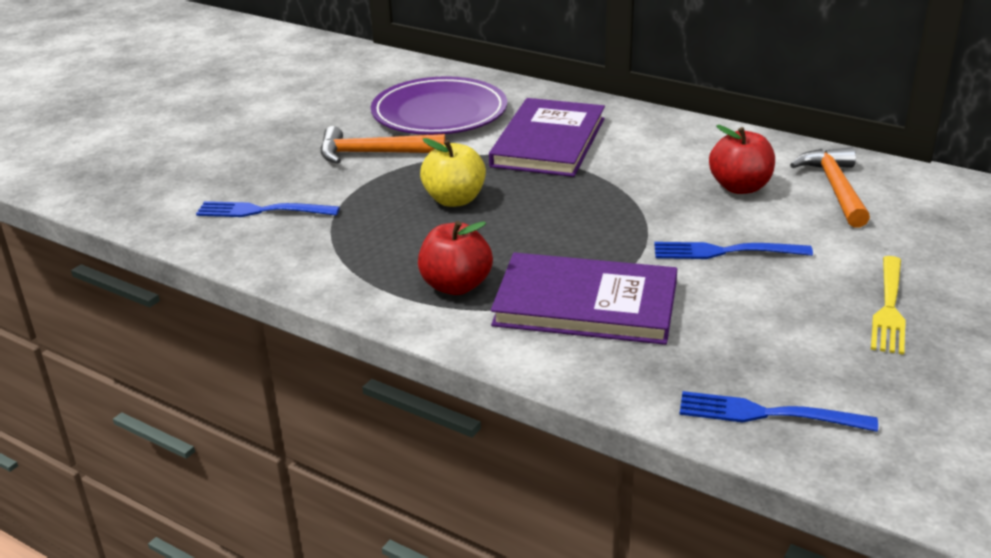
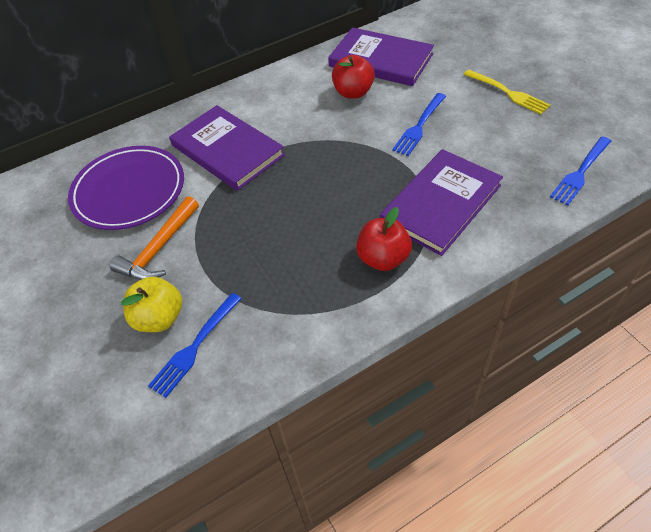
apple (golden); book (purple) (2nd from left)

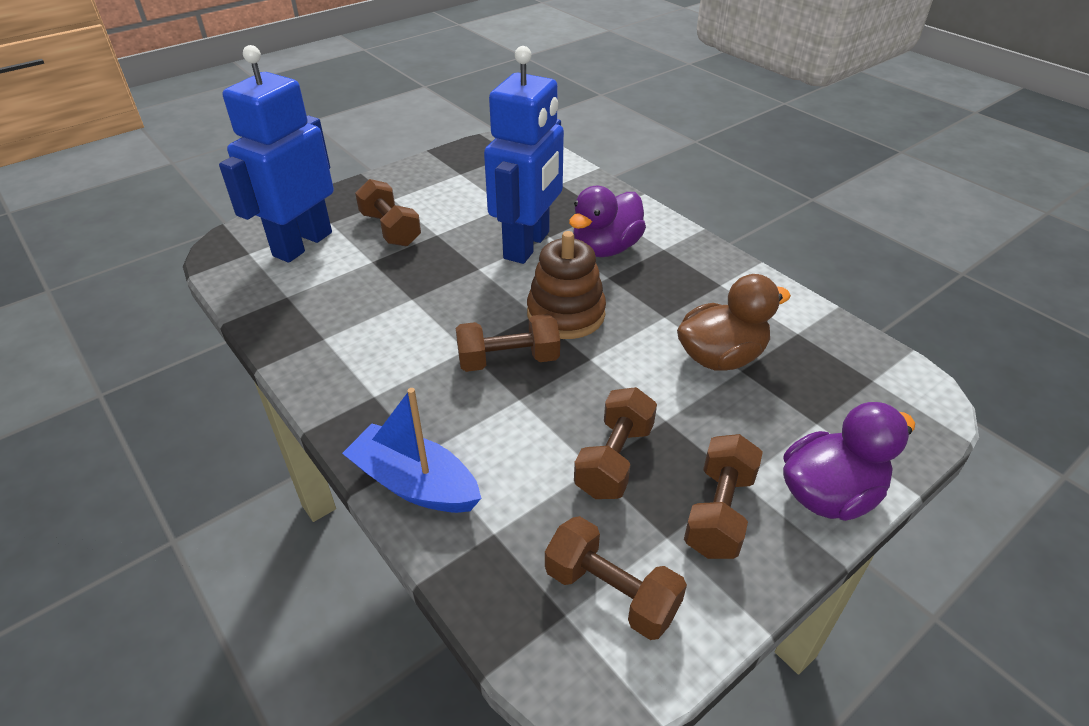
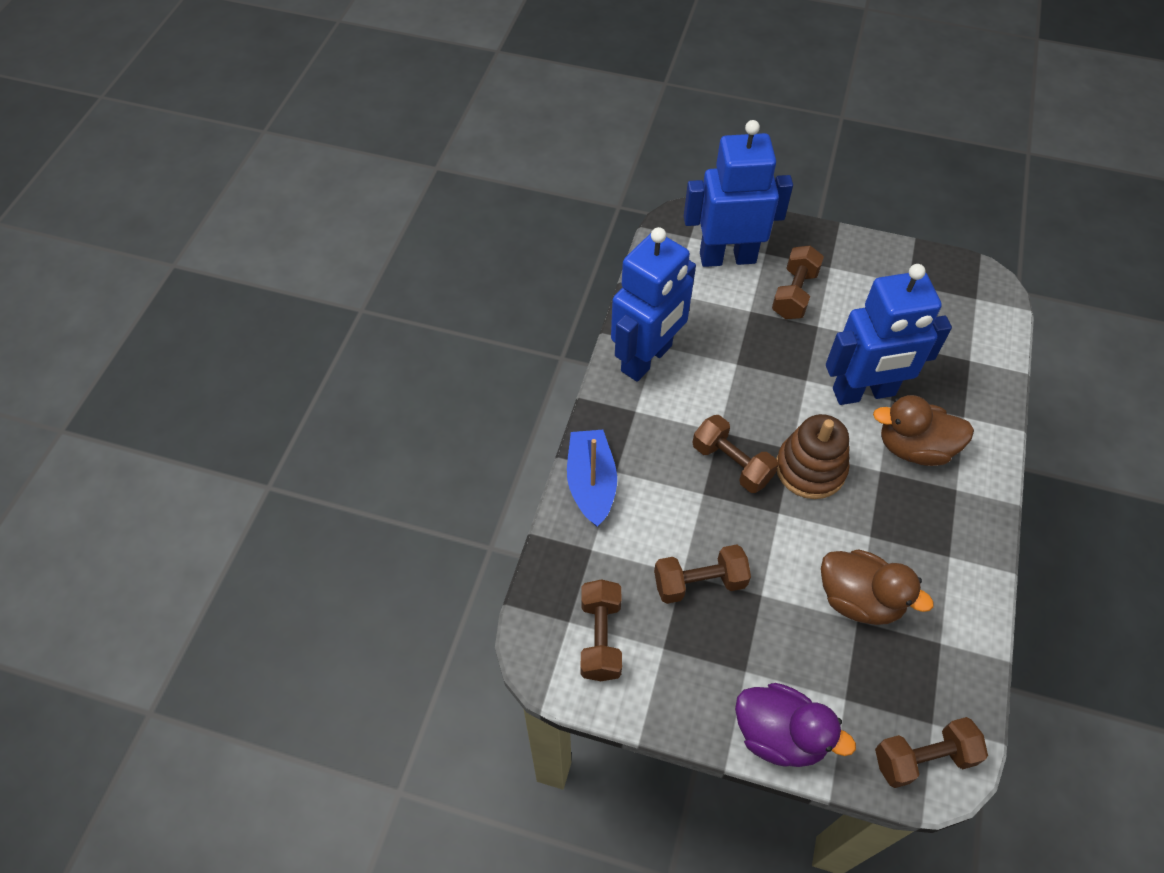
toy duck (brown) (2nd from left); hand weight (brown) (5th from left); toy robot (blue) (1st from left)

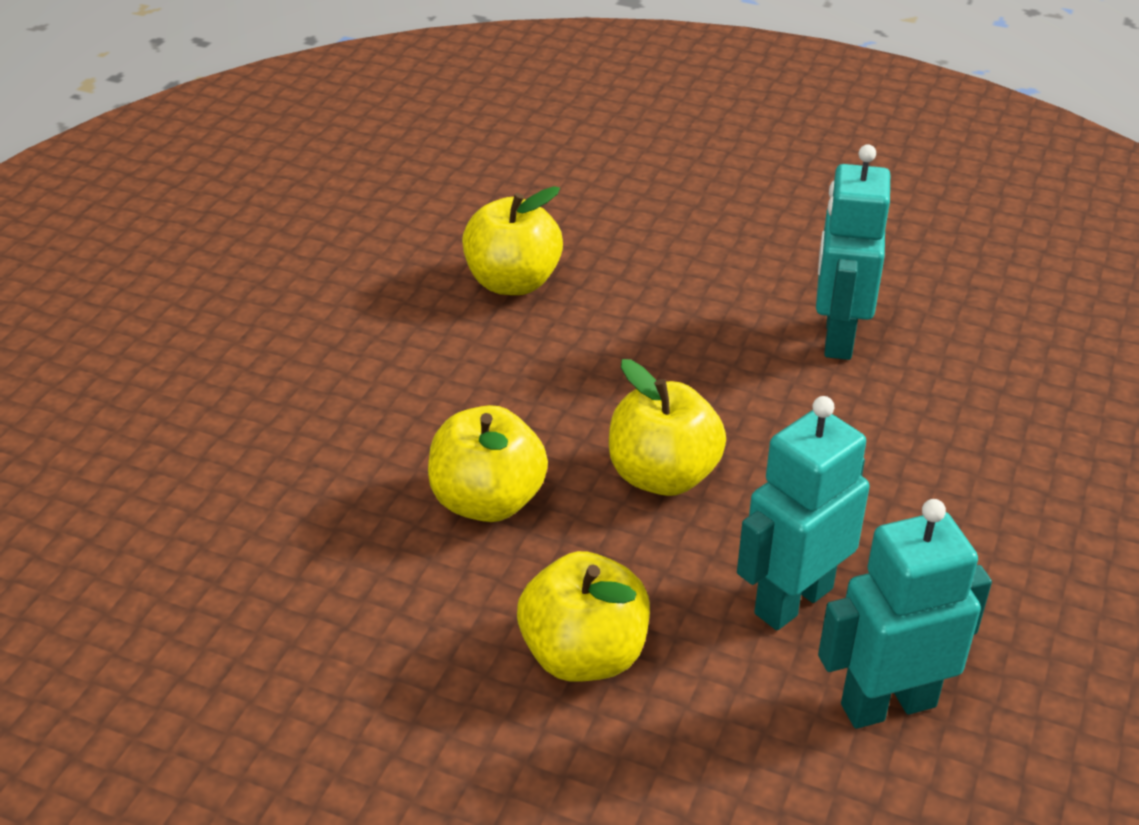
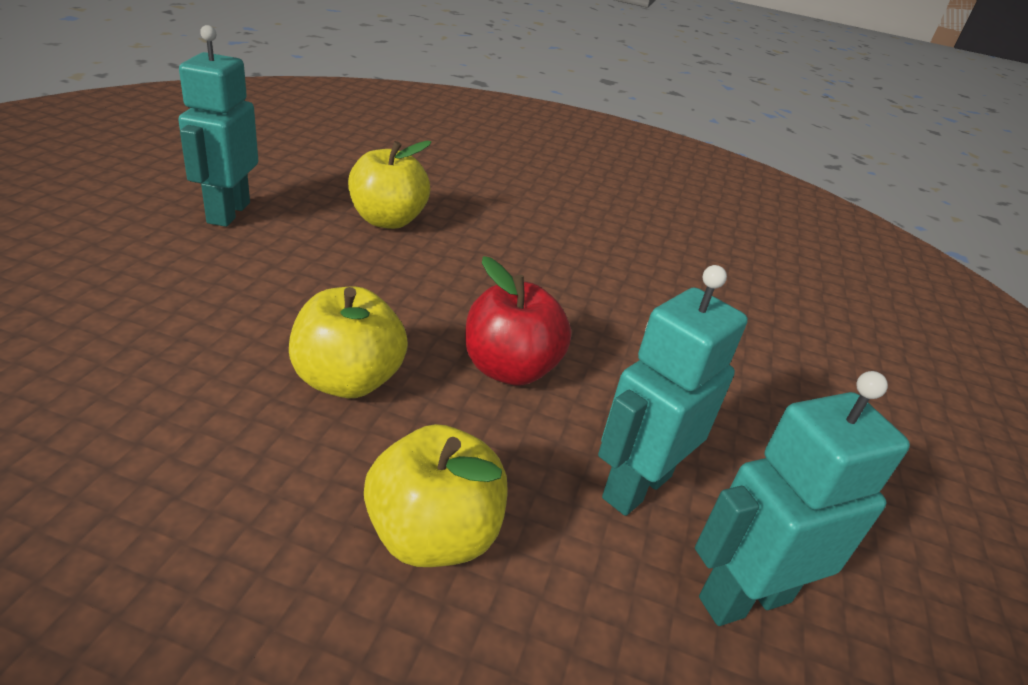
apple (scarlet); toy robot (turquoise) (1st from left)

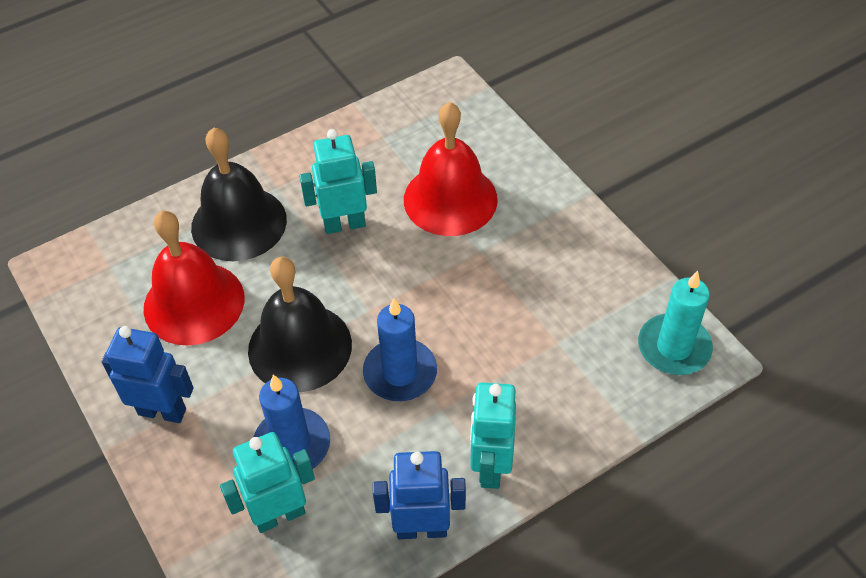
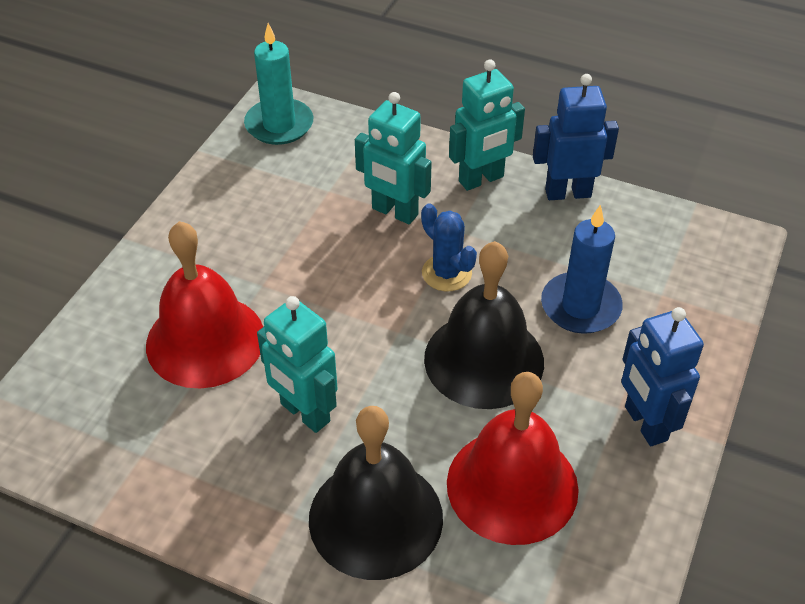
toy robot (turquoise) (2nd from left); prickly plant (blue); toy robot (blue) (1st from left)

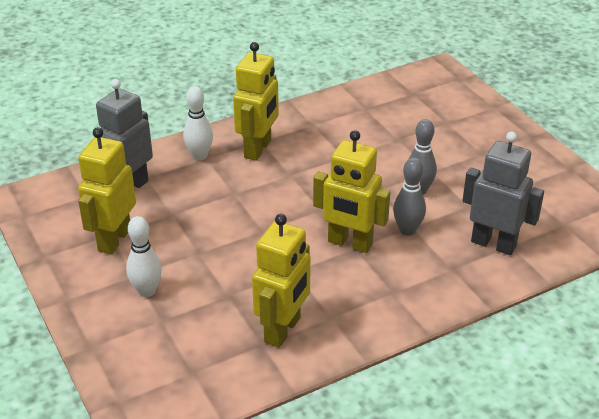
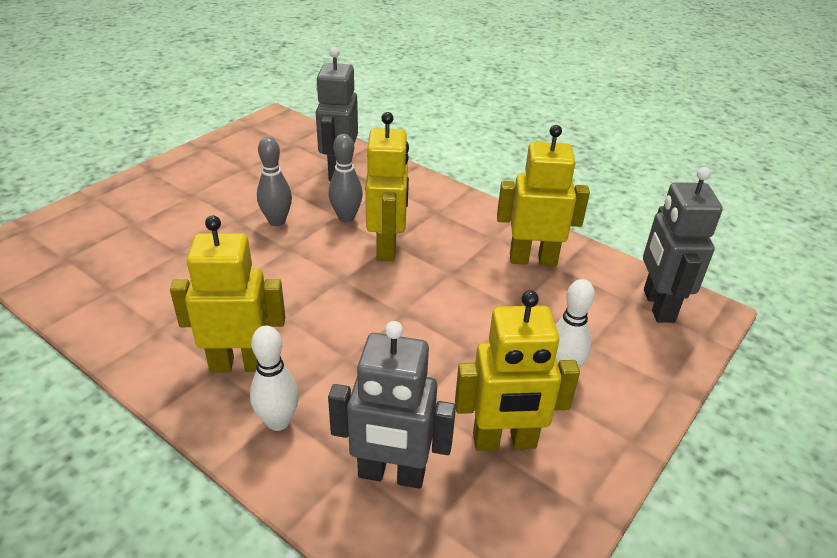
toy robot (ash-grey) (3rd from left)

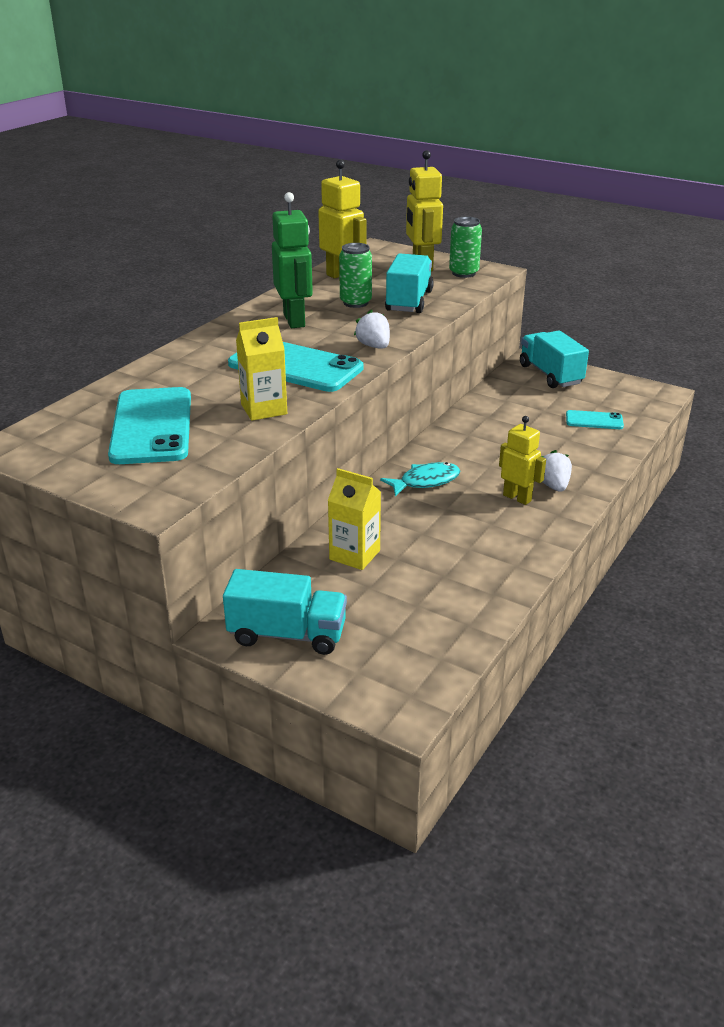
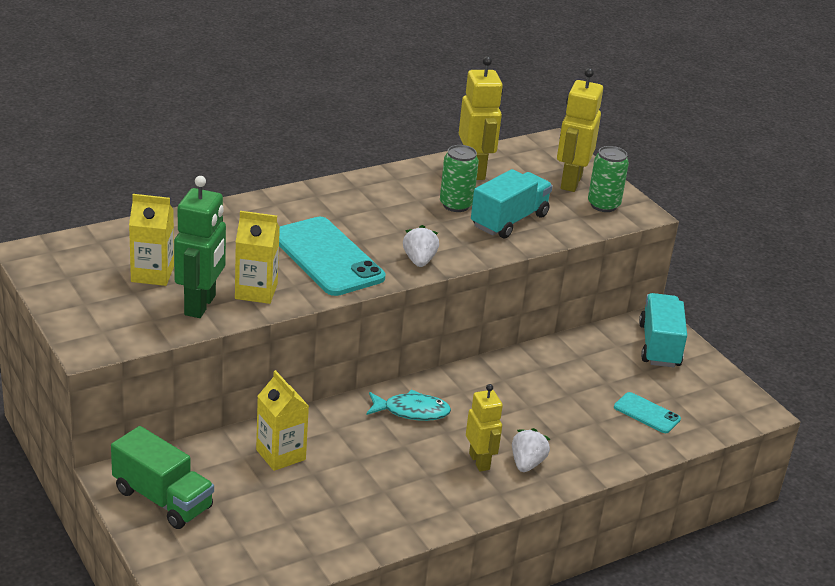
carton (golden) (1st from left); lorry (green); toy robot (green)

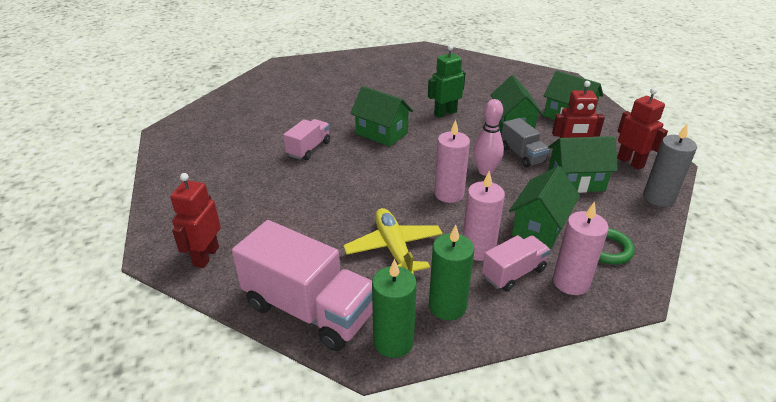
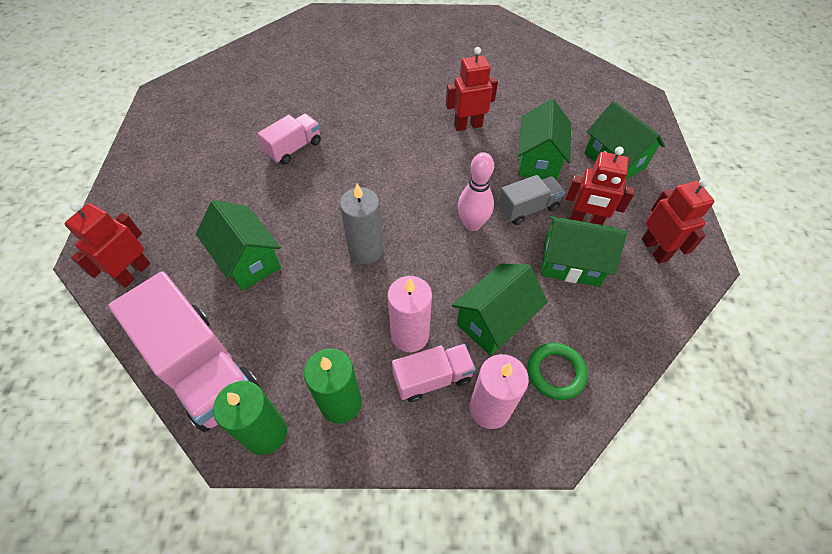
aeroplane (golden); cottage (green) (1st from left); toy robot (scarlet) (2nd from left); wax candle (rose-pink) (1st from left in the first image); lorry (ash-grey); wax candle (ash-grey)

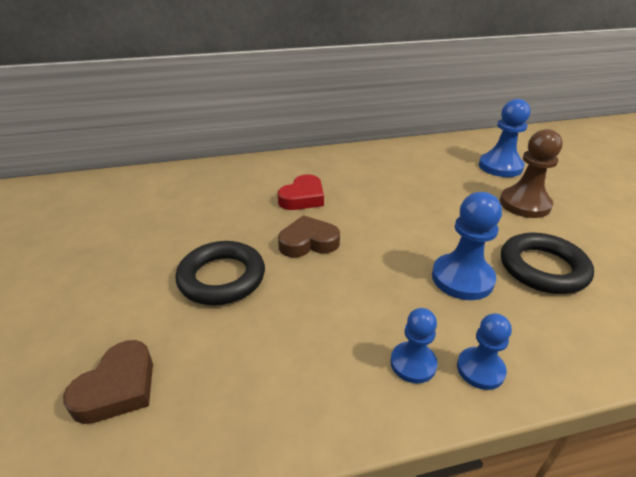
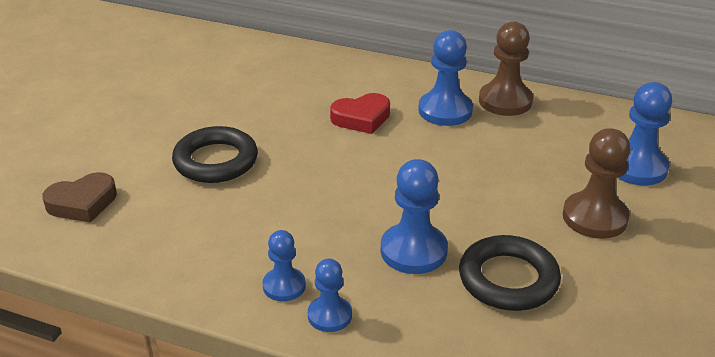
love heart (brown) (2nd from left in the first image); pawn (blue) (4th from left); pawn (brown) (1st from left)

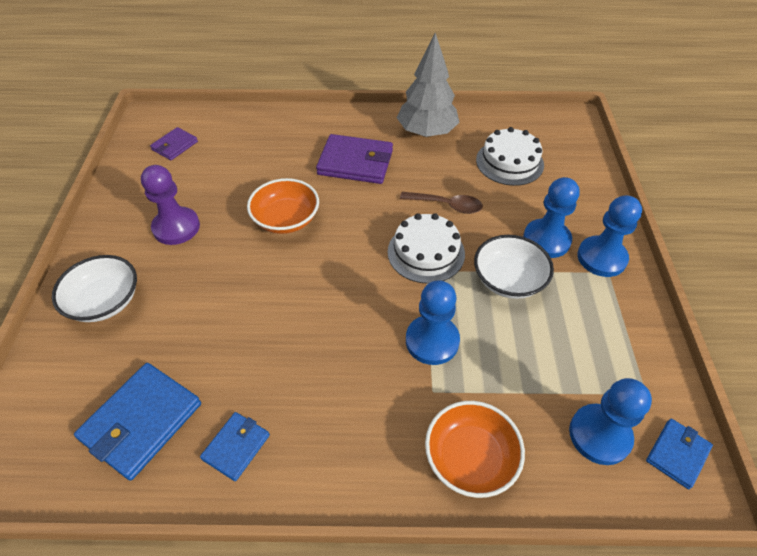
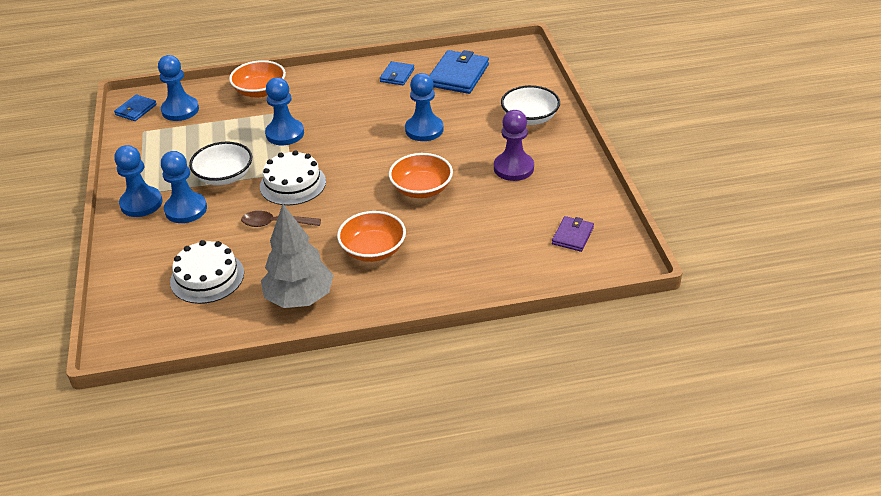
deep dish (orange) (2nd from left); pawn (blue) (5th from left)

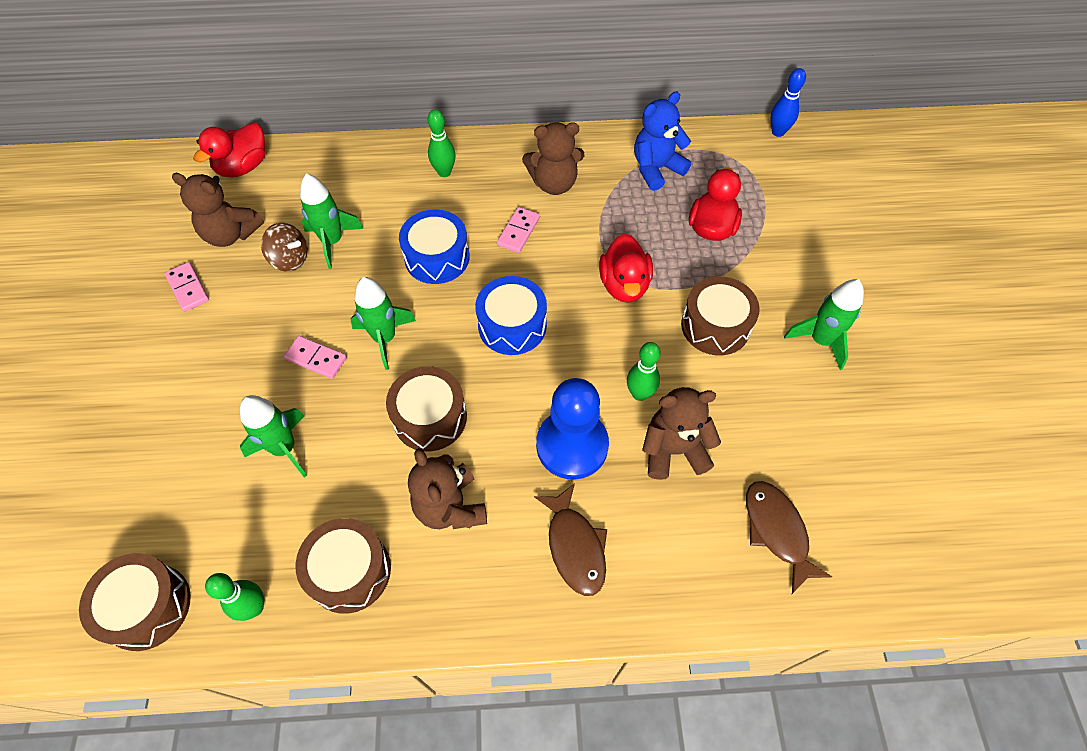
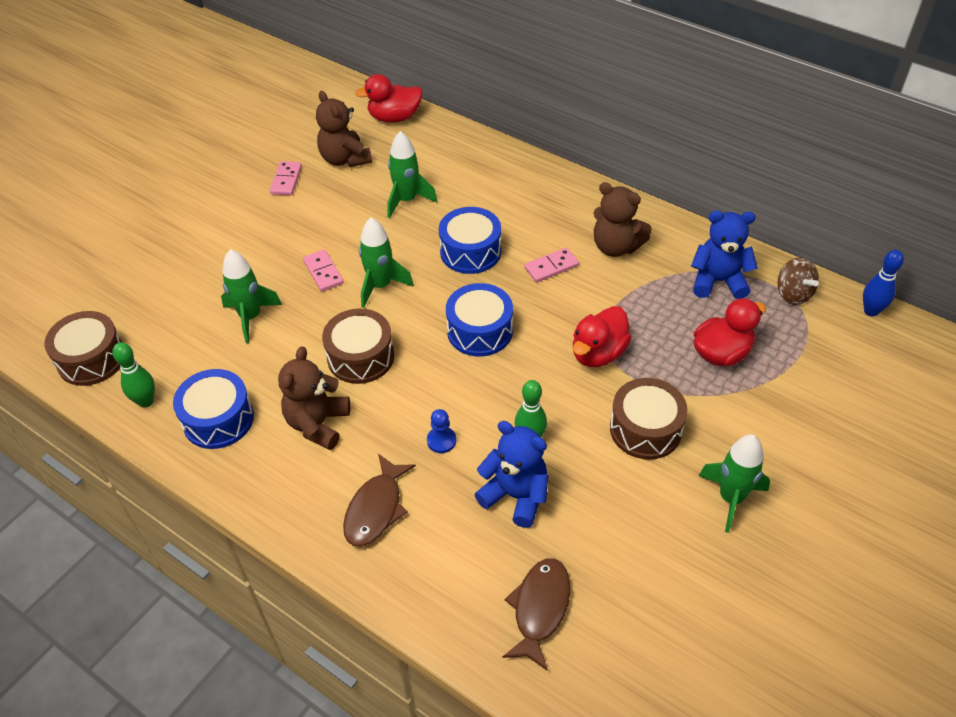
spinning top (brown); drum (blue) (1st from left); skittle (green) (2nd from left in the first image); pawn (blue); teddy (blue) (1st from left)

